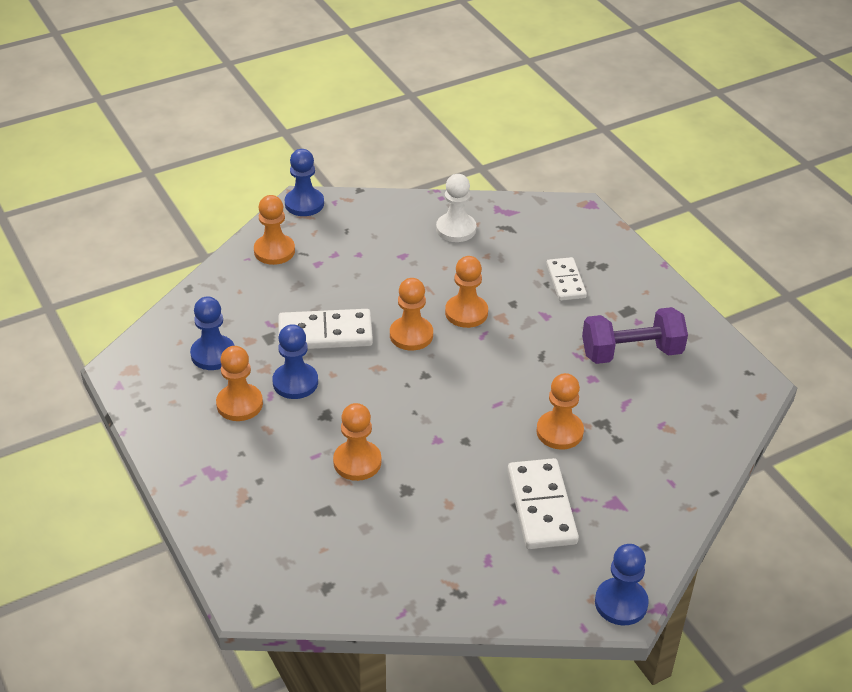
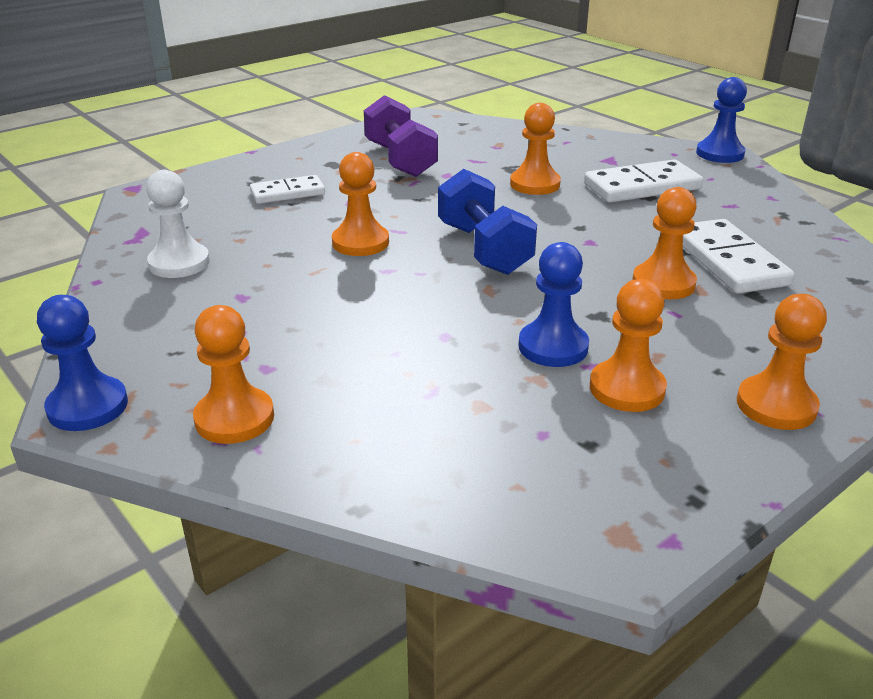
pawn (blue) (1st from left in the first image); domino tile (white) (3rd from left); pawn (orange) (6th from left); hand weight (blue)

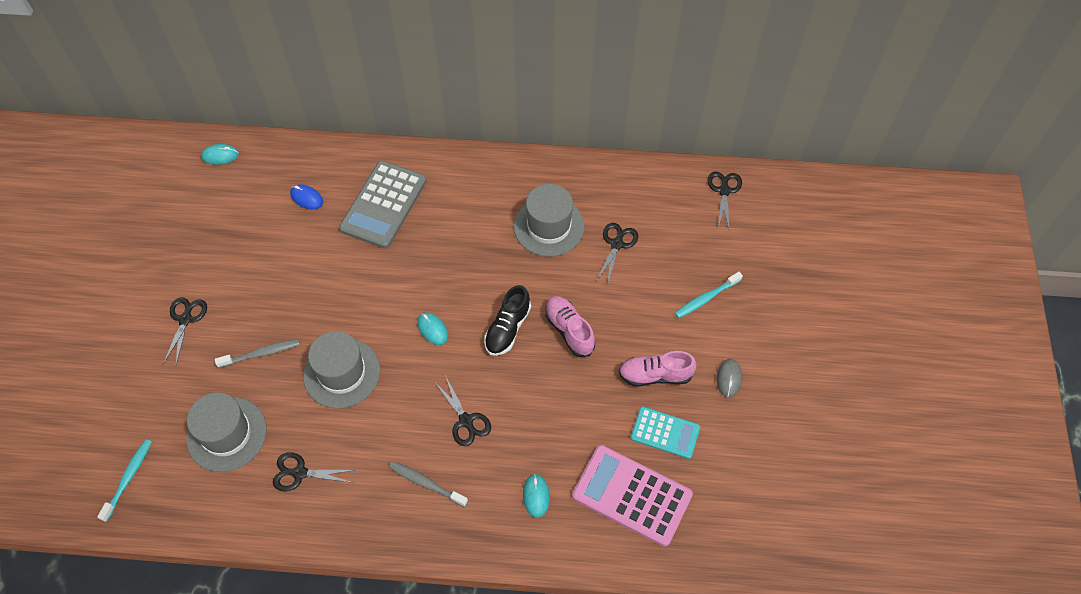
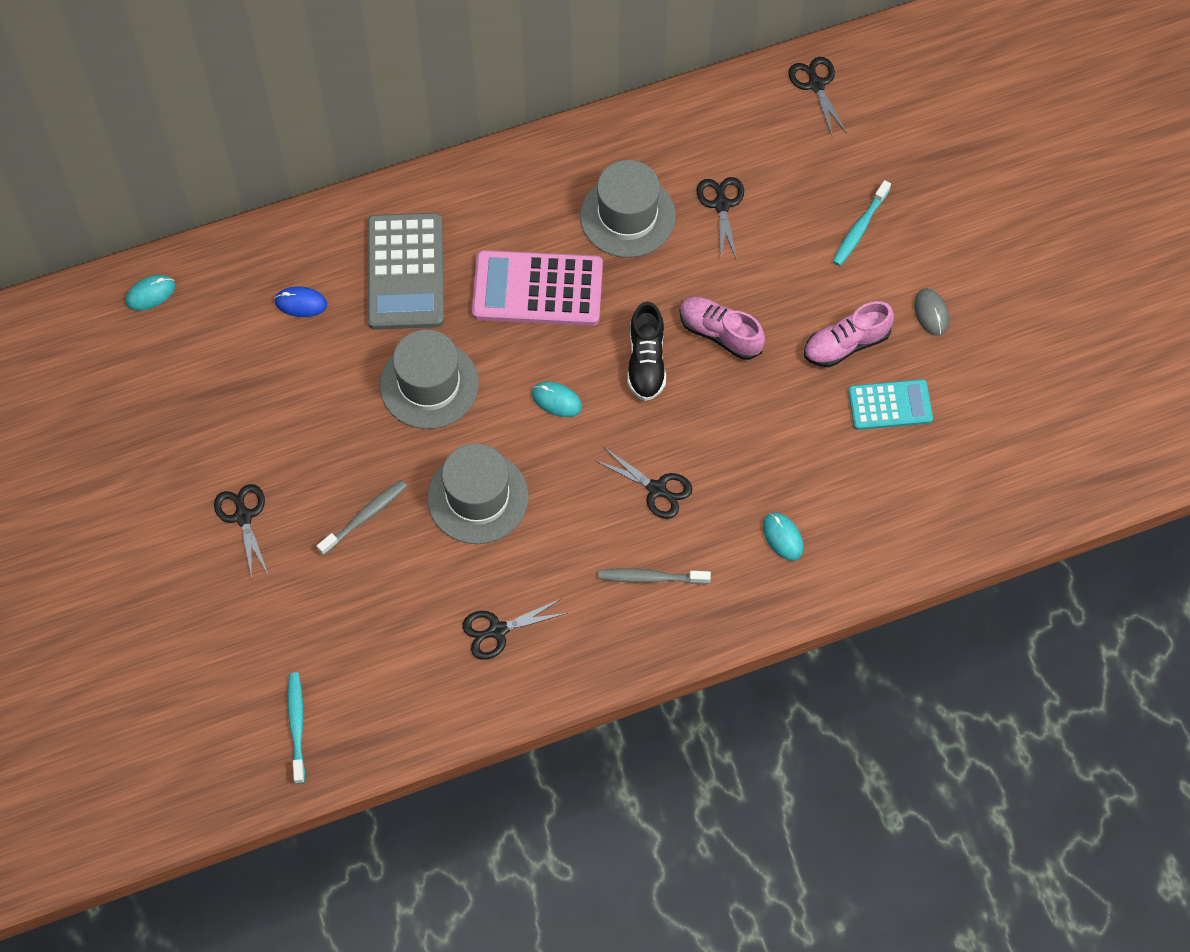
top hat (ash-grey) (1st from left); calculator (rose-pink)

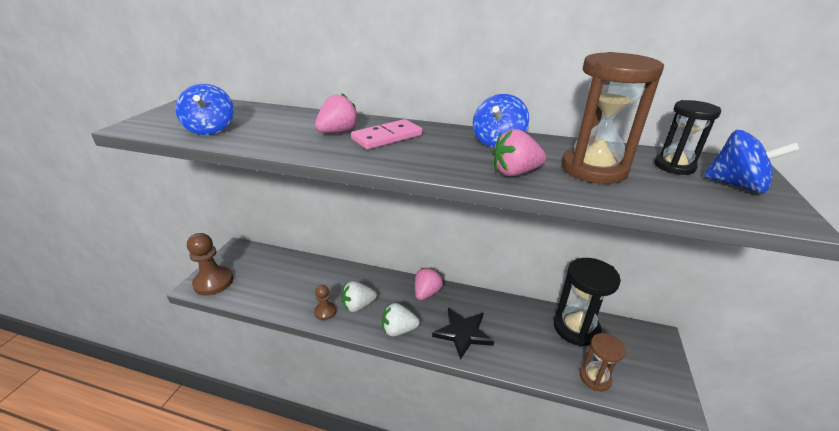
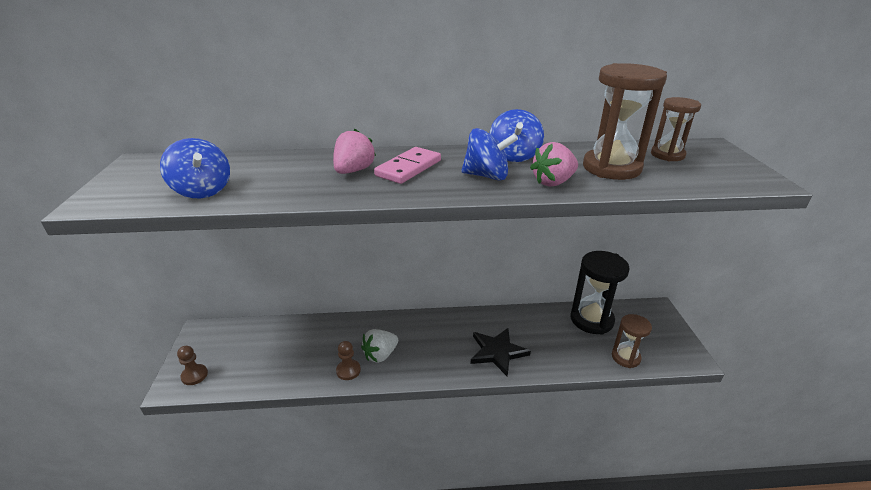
pawn (brown) (1st from left); berry (white) (2nd from left in the first image); berry (rose-pink) (2nd from left in the first image); sand timer (brown) (3rd from left); spinning top (blue) (2nd from left)

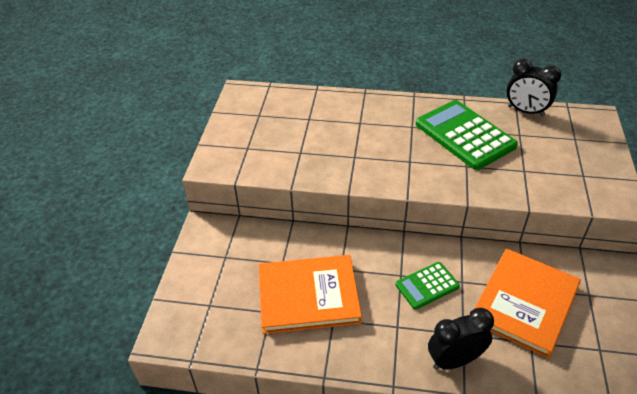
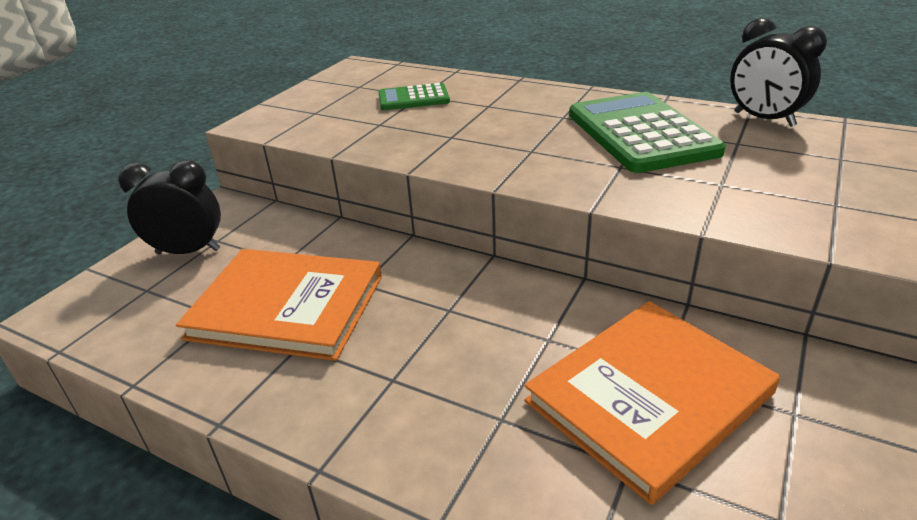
calculator (green) (1st from left); alarm clock (black) (1st from left)

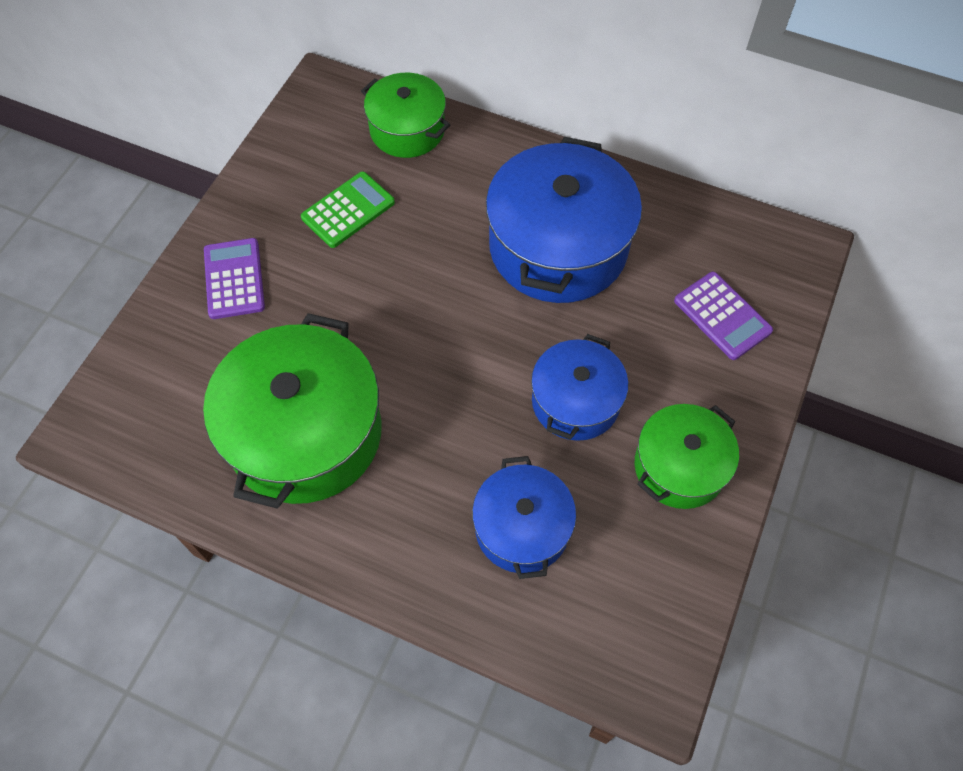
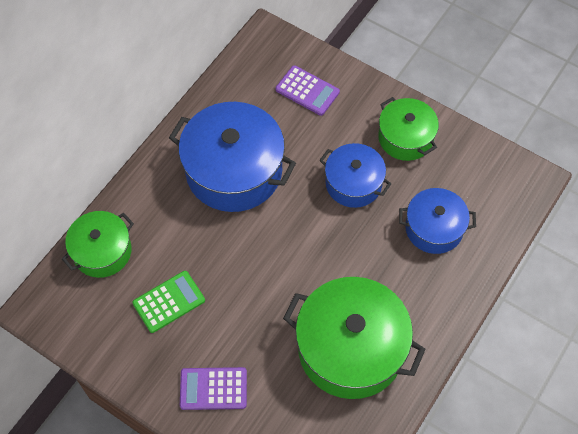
calculator (green); calculator (purple) (2nd from left)

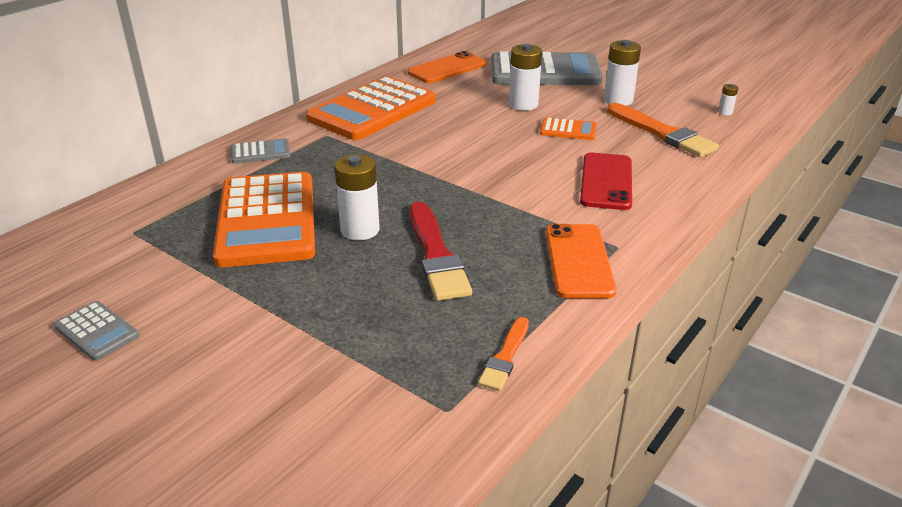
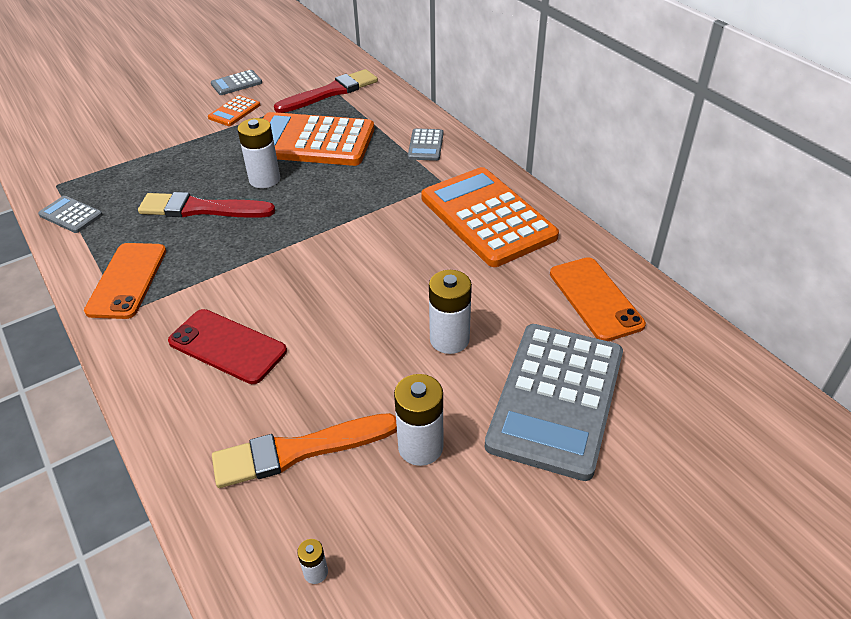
calculator (ash-grey) (1st from left); calculator (orange) (1st from left); phone (orange) (1st from left); brush (scarlet) (2nd from left)

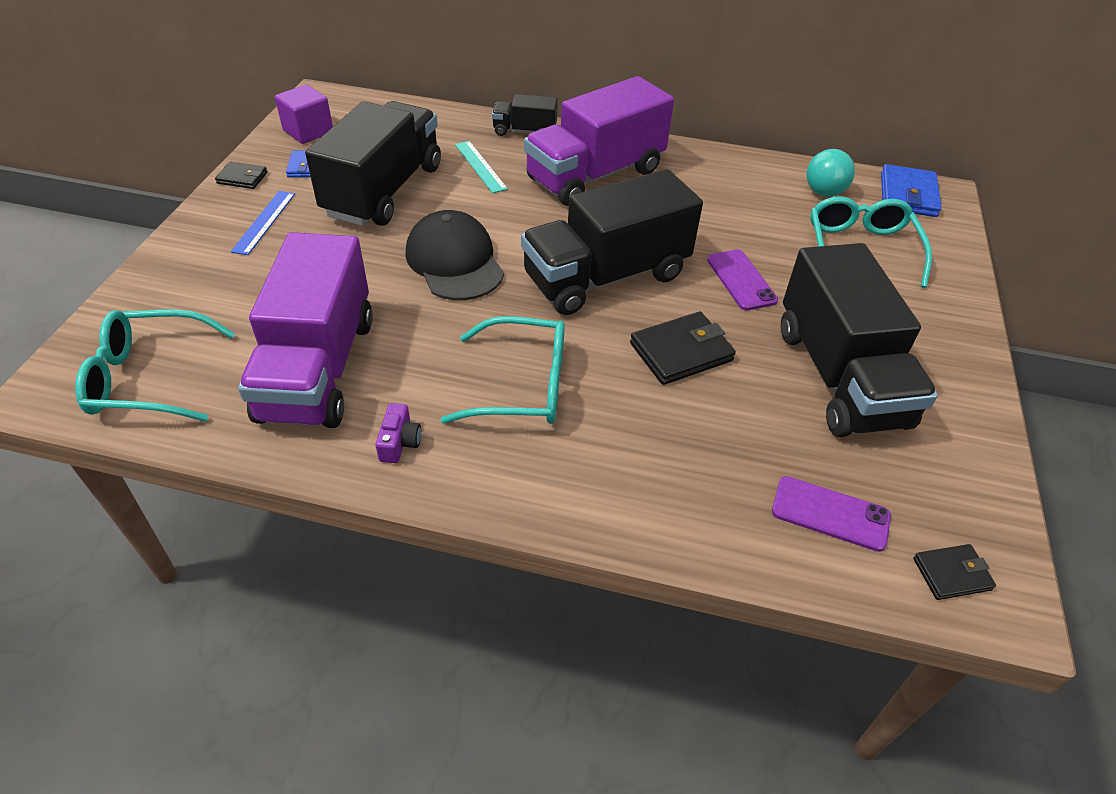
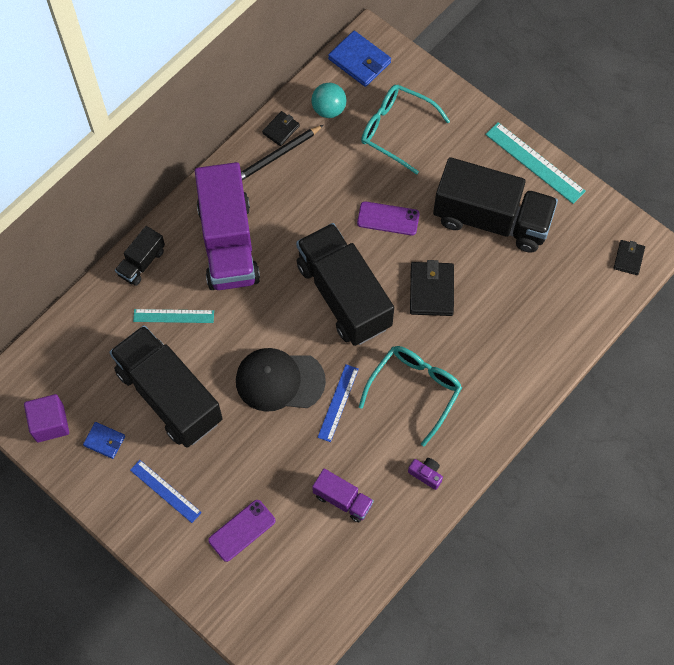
spectacles (turquoise) (1st from left in the first image); wallet (black) (1st from left); lorry (purple) (2nd from left); lorry (black) (3rd from left); phone (purple) (1st from left); wooden pencil (black); straightedge (blue) (2nd from left); straightedge (turquoise) (2nd from left)

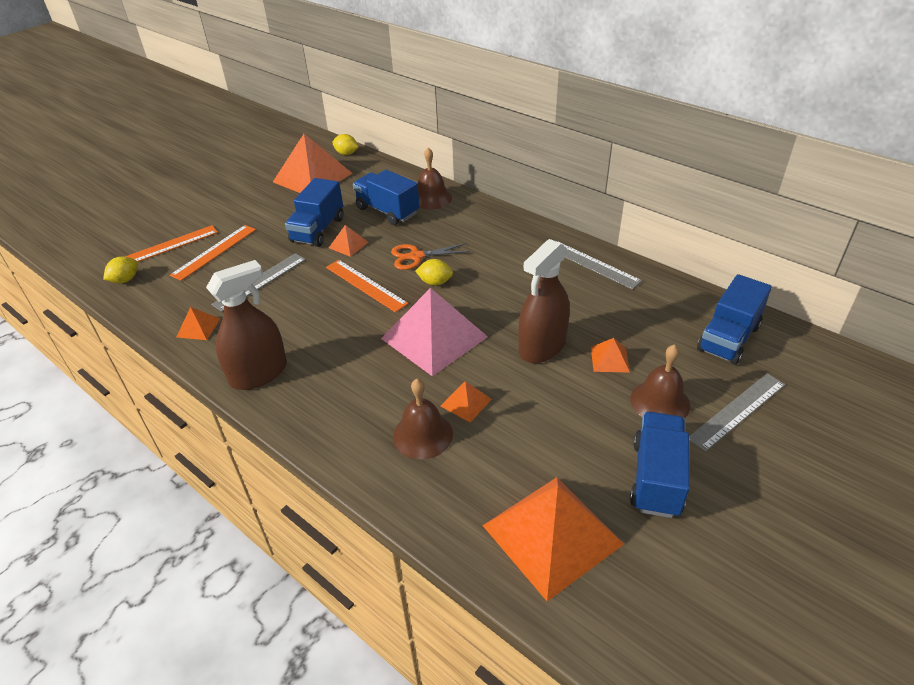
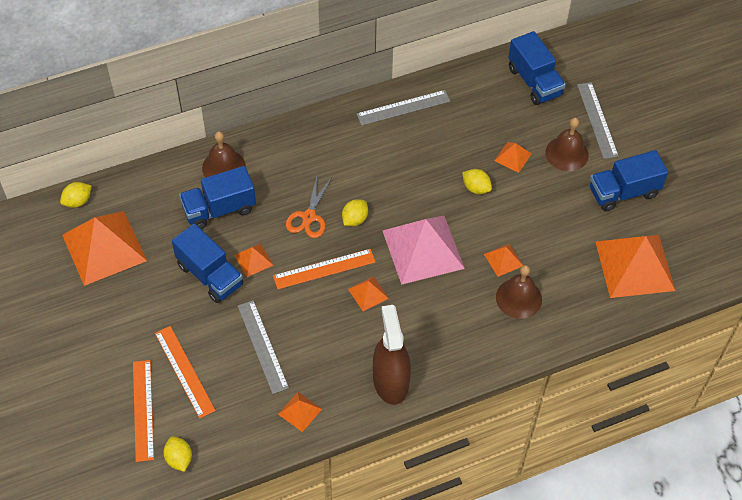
citrus fruit (golden) (4th from left); lorry (blue) (4th from left); pyramid (orange) (4th from left)

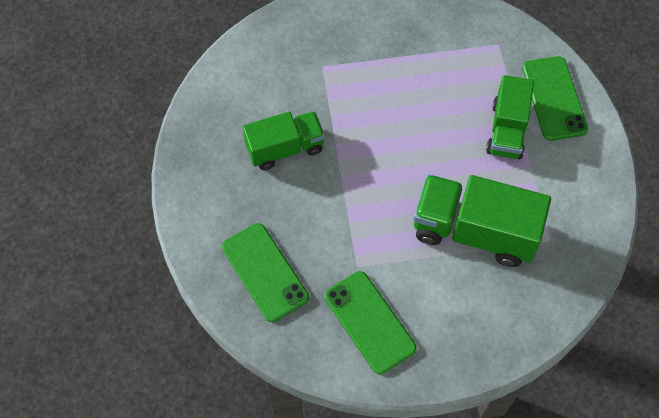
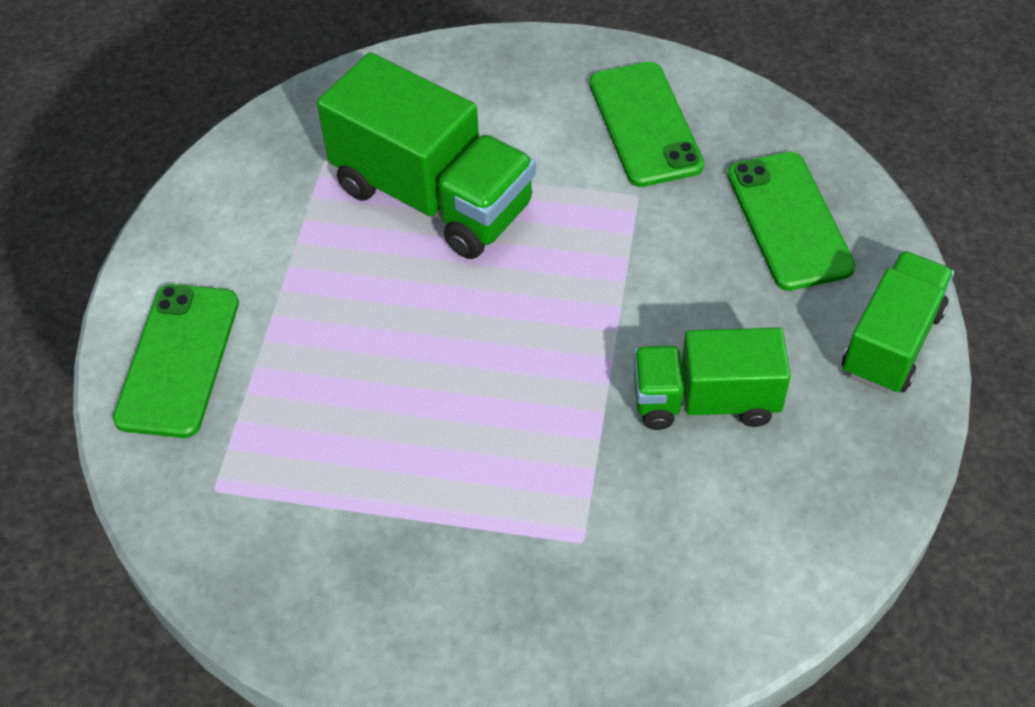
lorry (green) (3rd from left)

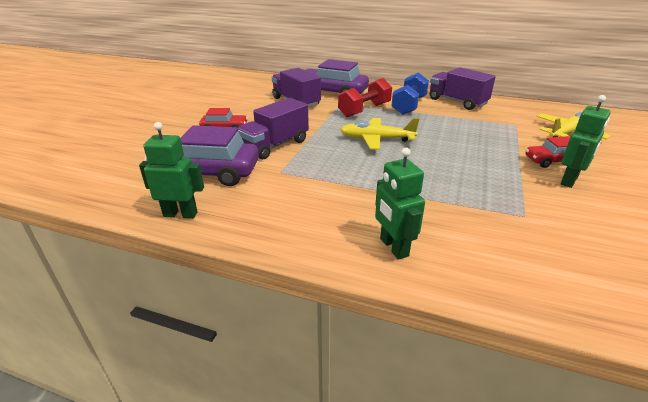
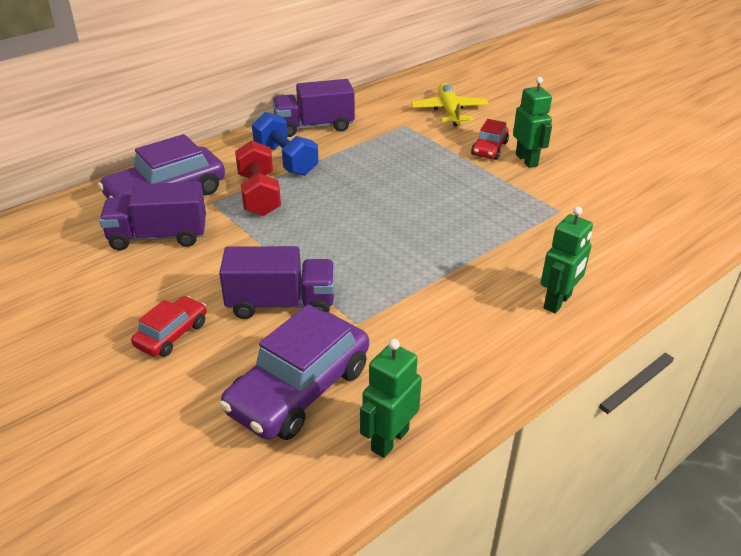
lorry (purple) (2nd from left); aeroplane (golden) (1st from left in the first image); toy robot (green) (3rd from left)

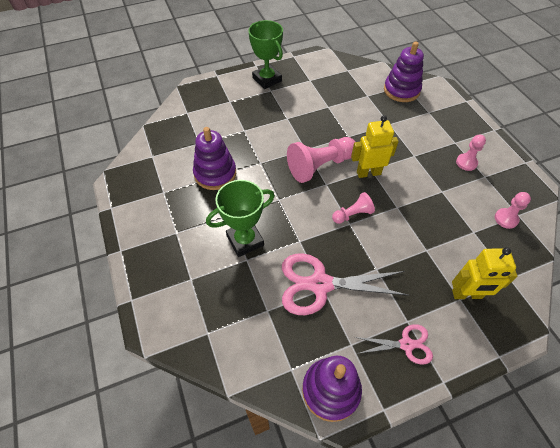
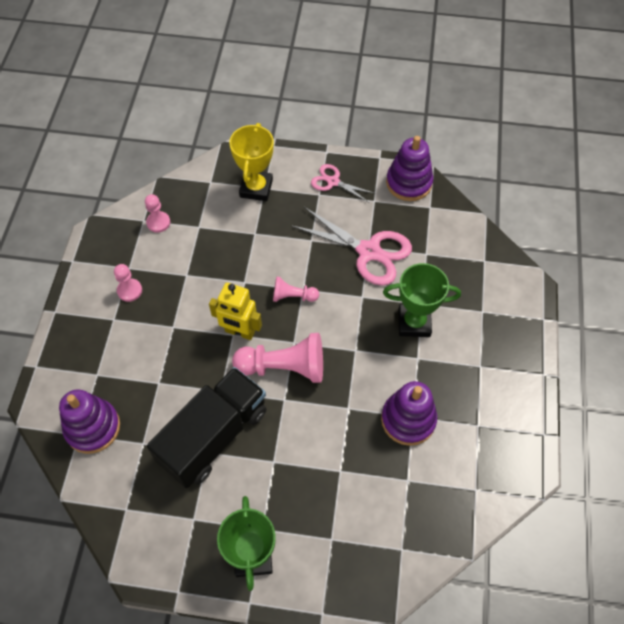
trophy (golden); lorry (black)

